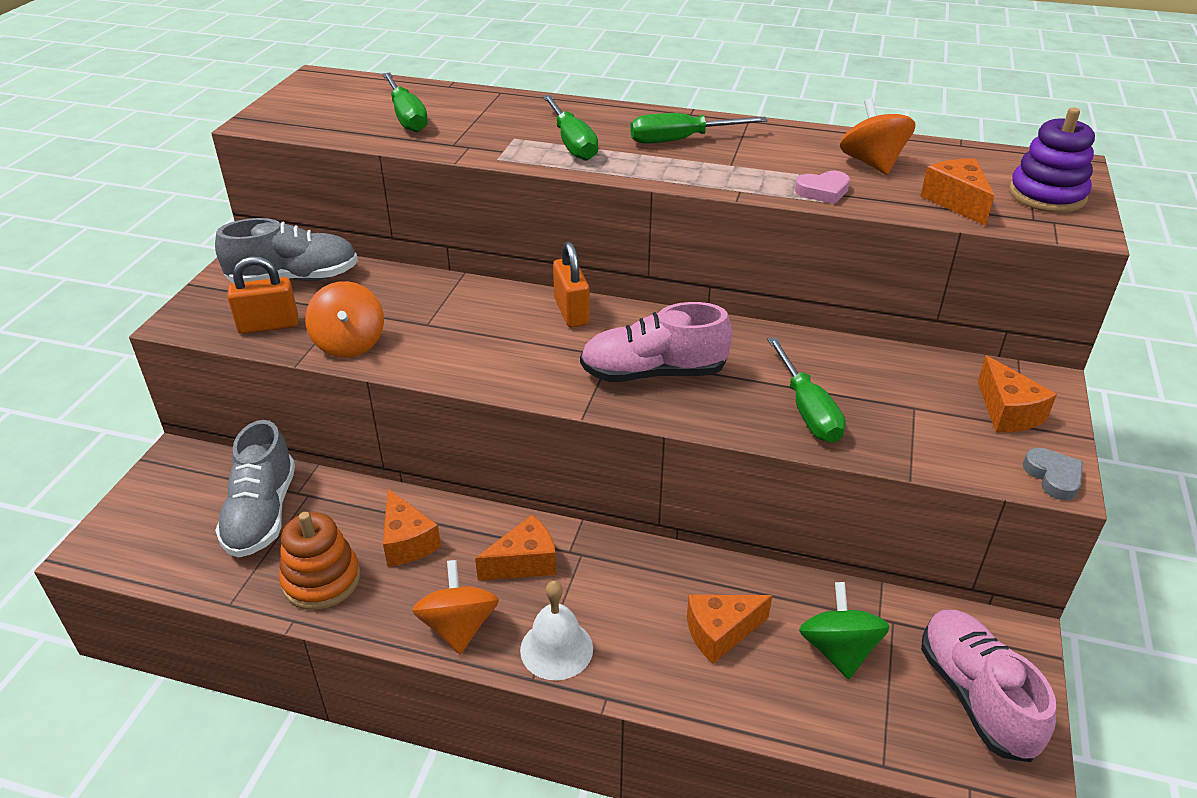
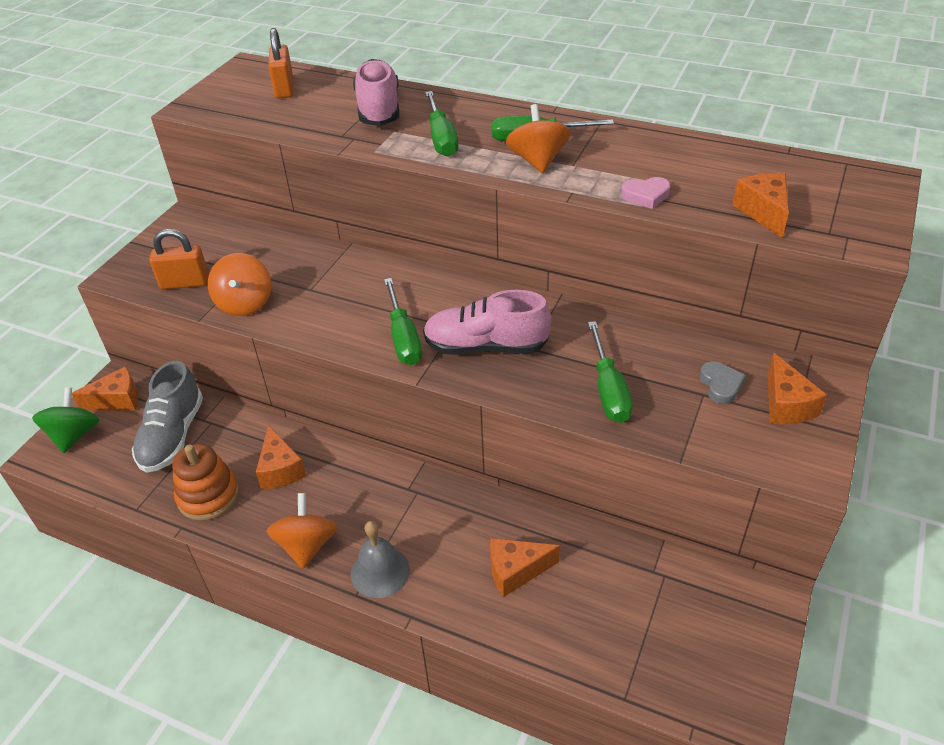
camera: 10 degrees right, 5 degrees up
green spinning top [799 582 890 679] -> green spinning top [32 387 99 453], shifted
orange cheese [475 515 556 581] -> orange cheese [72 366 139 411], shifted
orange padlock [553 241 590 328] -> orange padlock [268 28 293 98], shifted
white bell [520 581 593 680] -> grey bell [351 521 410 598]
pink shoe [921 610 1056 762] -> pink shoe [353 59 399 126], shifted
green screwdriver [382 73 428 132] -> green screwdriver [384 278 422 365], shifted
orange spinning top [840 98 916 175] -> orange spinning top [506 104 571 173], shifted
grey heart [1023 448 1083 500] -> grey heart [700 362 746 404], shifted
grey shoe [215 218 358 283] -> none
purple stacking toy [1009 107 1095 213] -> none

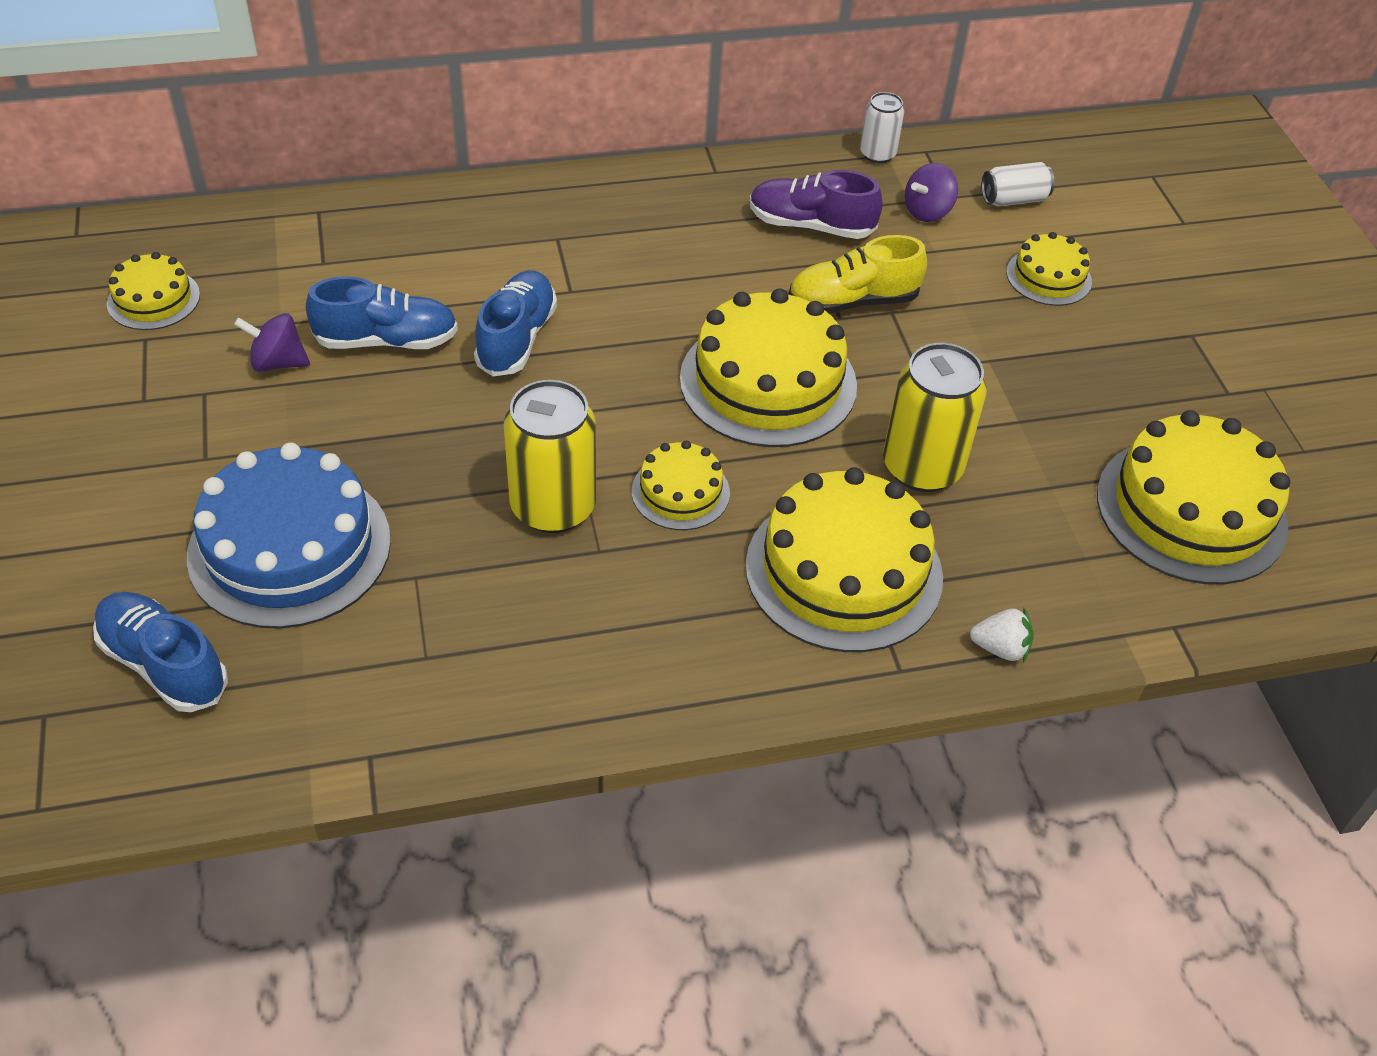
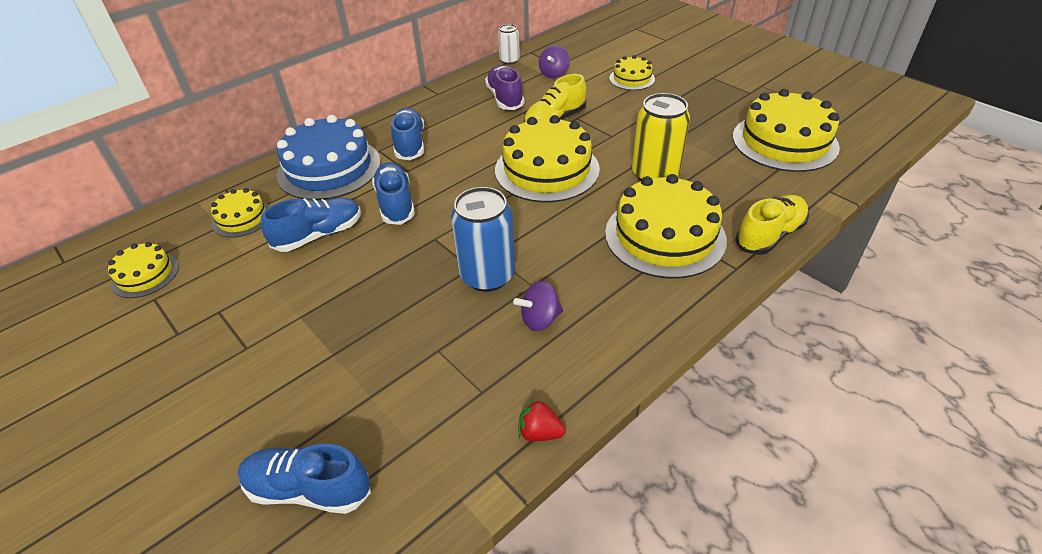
camera: 25 degrees left, 5 degrees down
yellow cake [632 441 730 530] -> yellow cake [211 188 270 238], shifted
blue cake [187 443 391 629] -> blue cake [276 115 381 200], shifted
none -> blue shoe [391 108 424 160]
yellow can [504 380 596 533] -> blue can [451 187 515 292]
purple shoe [750 170 882 239] -> purple shoe [485 65 524 110], 90 degrees clockwise
purple spinning top [234 313 310 372] -> purple spinning top [514 281 563 331], shifted
none -> red strawberry [518 398 566 441]
white strawberry [970 607 1034 662] -> yellow shoe [736 195 809 255]
white can [981 162 1054 206] -> none

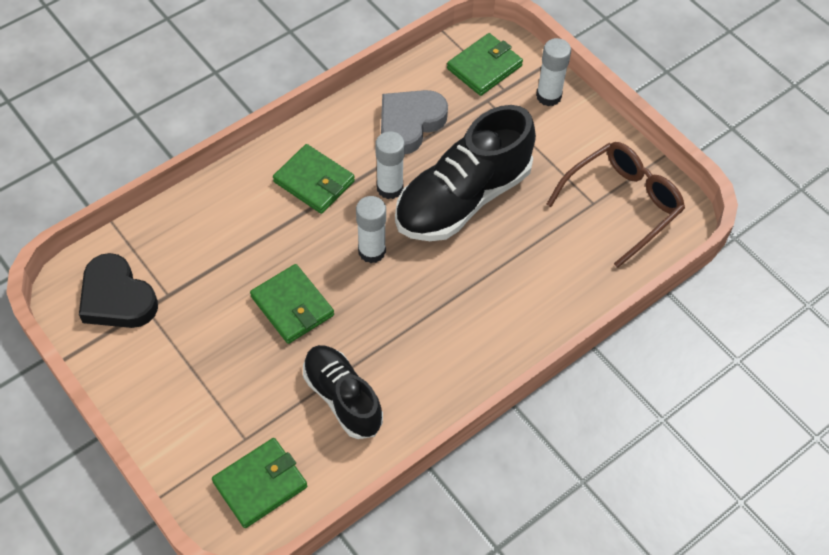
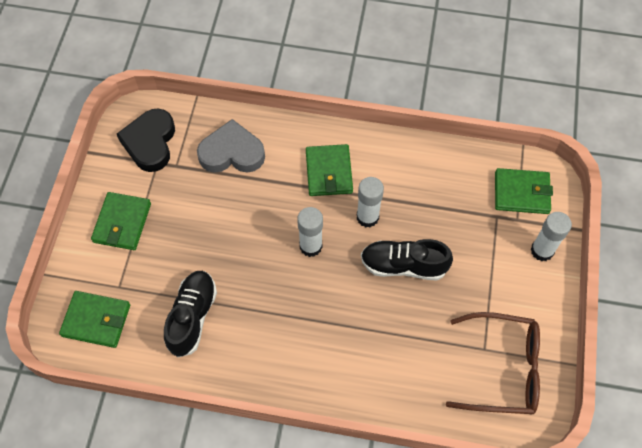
camera: 50 degrees right, 5 degrees up
green wallet [250 264 334 344] -> green wallet [91 192 151 250], shifted
grey heart [381 90 448 154] -> grey heart [197 119 265 173], shifted
black shoe [395 105 536 241] -> black shoe [361 239 453 280], x0.61

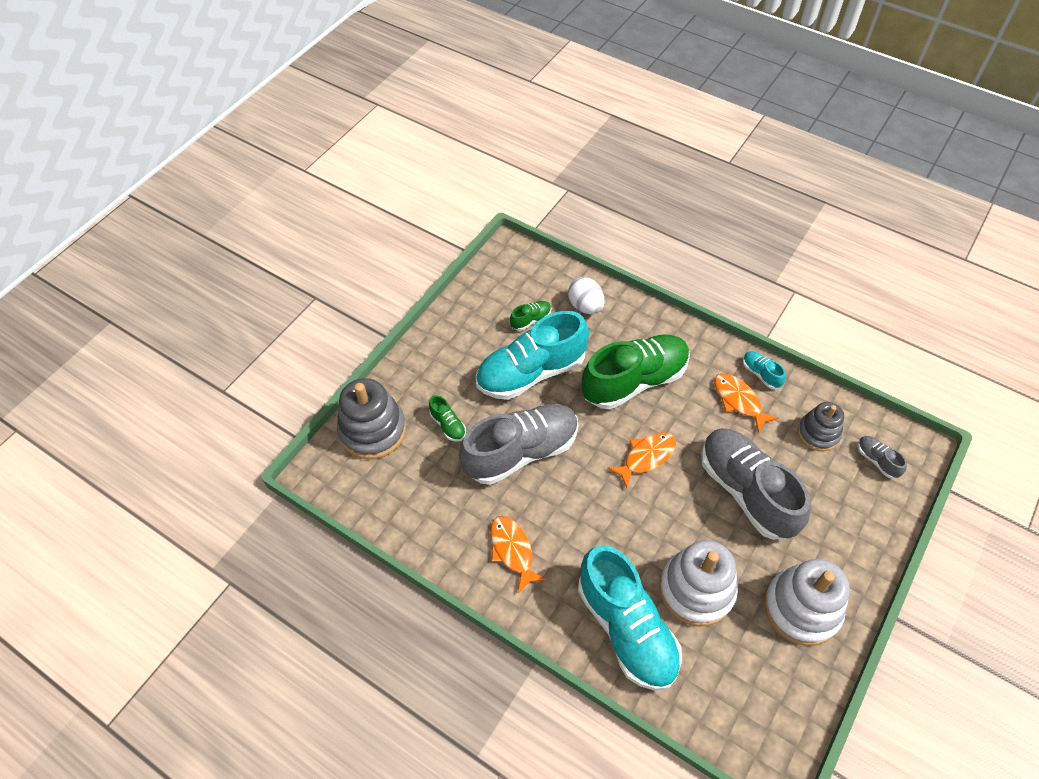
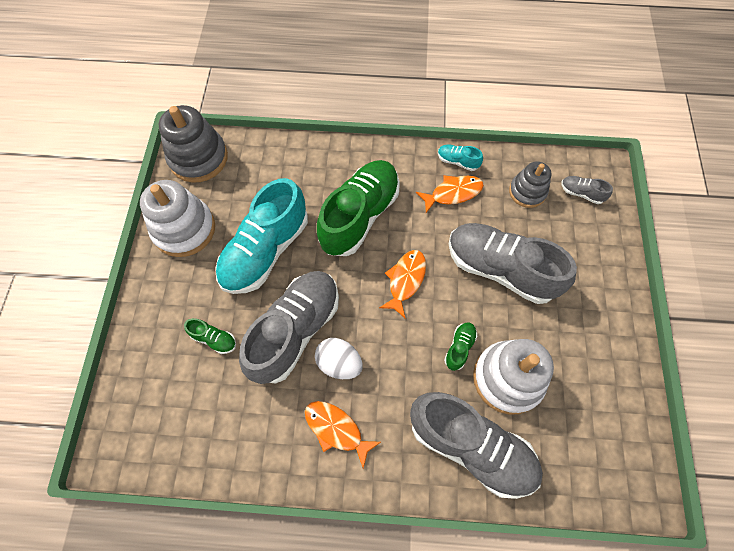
camera: 30 degrees left, 10 degrees up
white stacking toy [764 559 850 646] -> white stacking toy [140 180 215 257], shifted
grey stacking toy [337 378 406 459] -> grey stacking toy [159 105 228 183], shifted
white egg [568 277 604 314] -> white egg [315 338 363 379], shifted
turquoise shoe [578 545 682 691] -> grey shoe [410 392 543 499]
orange fish [714 373 779 433] -> orange fish [416 175 484 213], 135 degrees clockwise
green shoe [510 301 551 331] -> green shoe [444 322 477 371], shifted

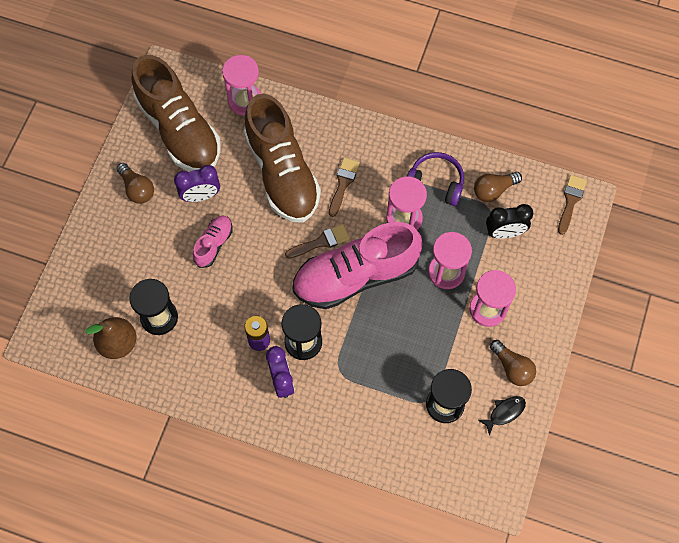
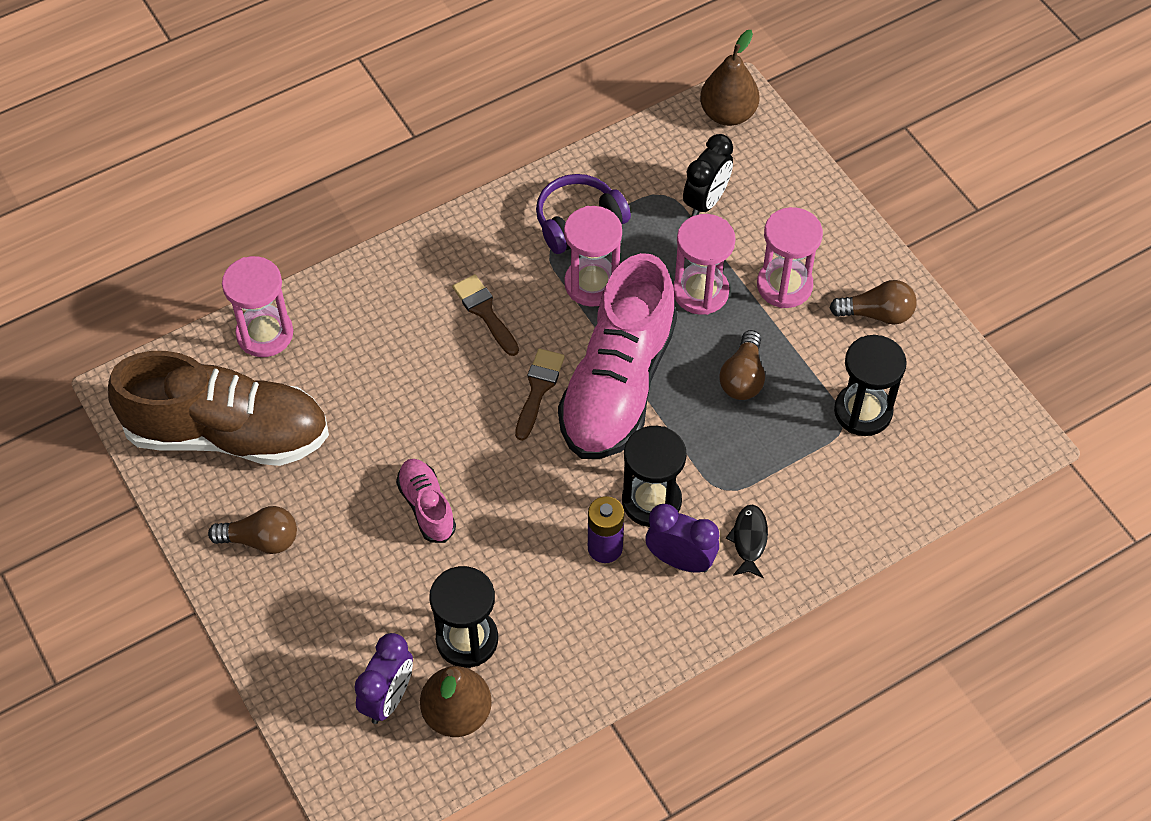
camera: 50 degrees left, 10 degrees down
purple clock [174 165 220 202] -> purple clock [354 633 413 724], shifted
brown brush [558 175 587 235] -> brown pear [700 30 760 126]
brown light bulb [474 172 522 202] -> brown light bulb [719 330 765 400], shifted
black fish [478 396 526 436] -> black fish [726 504 768 578], shifted
brown shoe [244 94 321 223] -> none

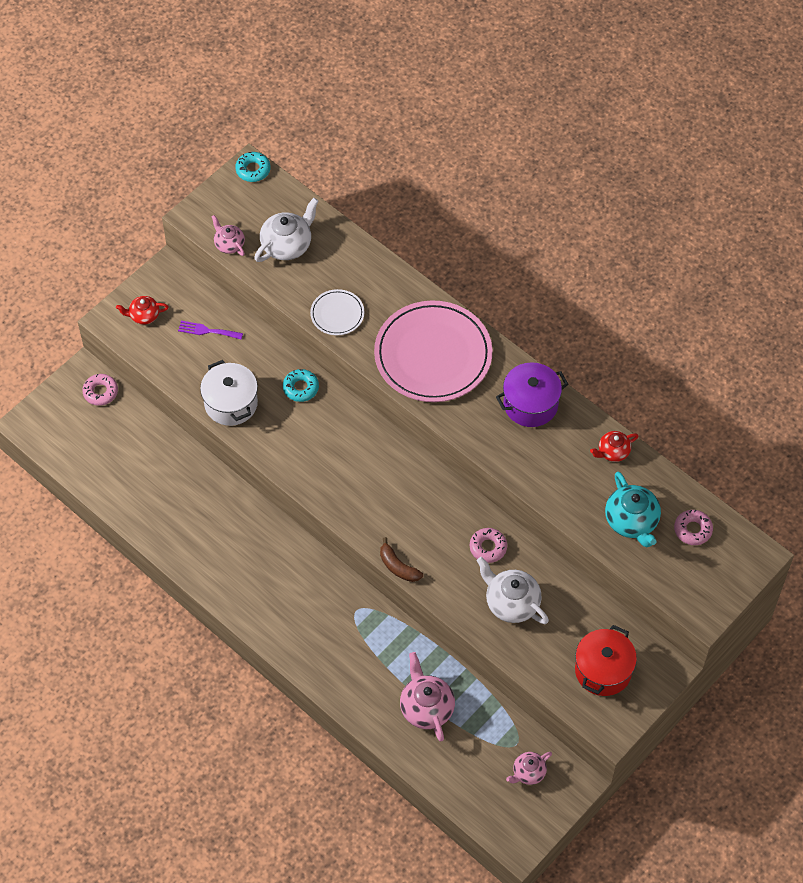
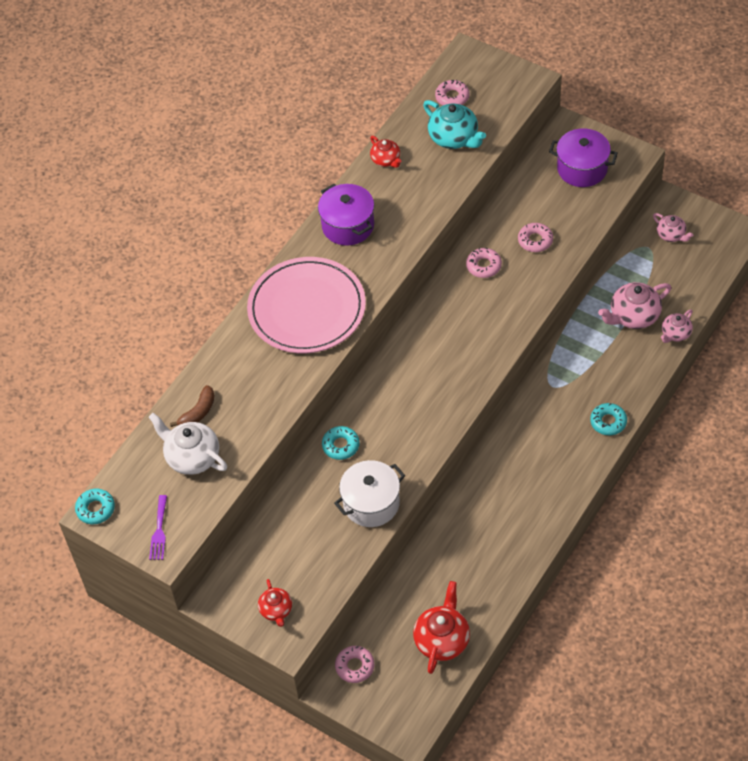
camera: 95 degrees left, 5 degrees down
purple fork [178 321 243 339] -> purple fork [149 495 167 560], shifted
brown banana [380 537 423 582] -> brown banana [170 385 215 427], shifted
none -> red teapot [413 581 470 674]
turquoise teapot [605 472 661 547] -> turquoise teapot [423 100 486 149], 75 degrees clockwise
white teapot [477 557 549 624] -> pink donut [518 223 553 252]
red pot [575 625 637 696] -> purple pot [549 128 618 187]
none -> turquoise donut [590 403 627 435]
pink teapot [212 215 245 256] -> pink teapot [661 310 693 343], shifted
white plate [310 289 364 335] -> none

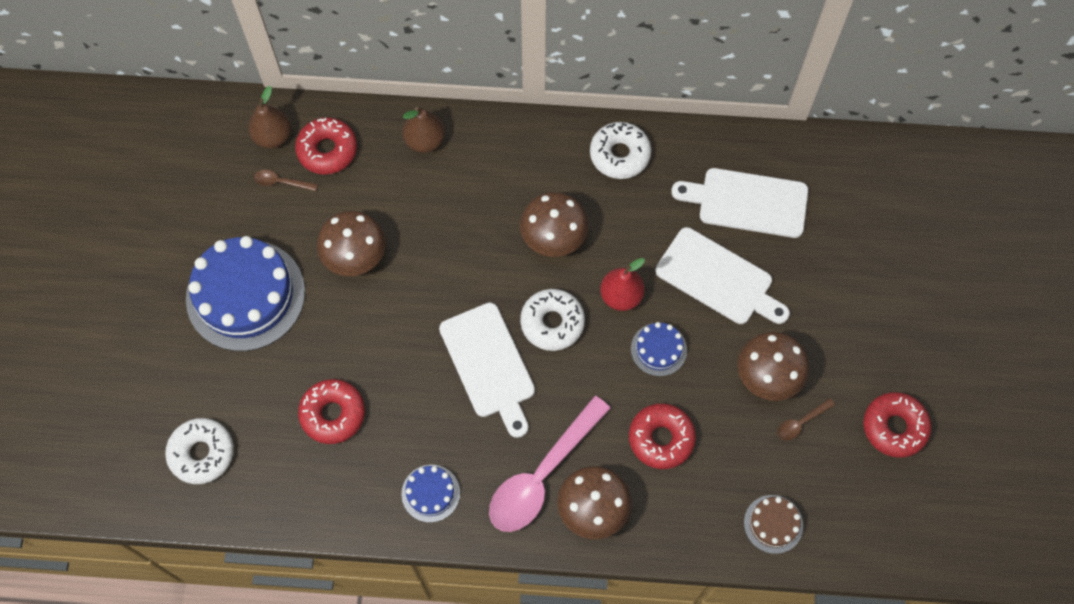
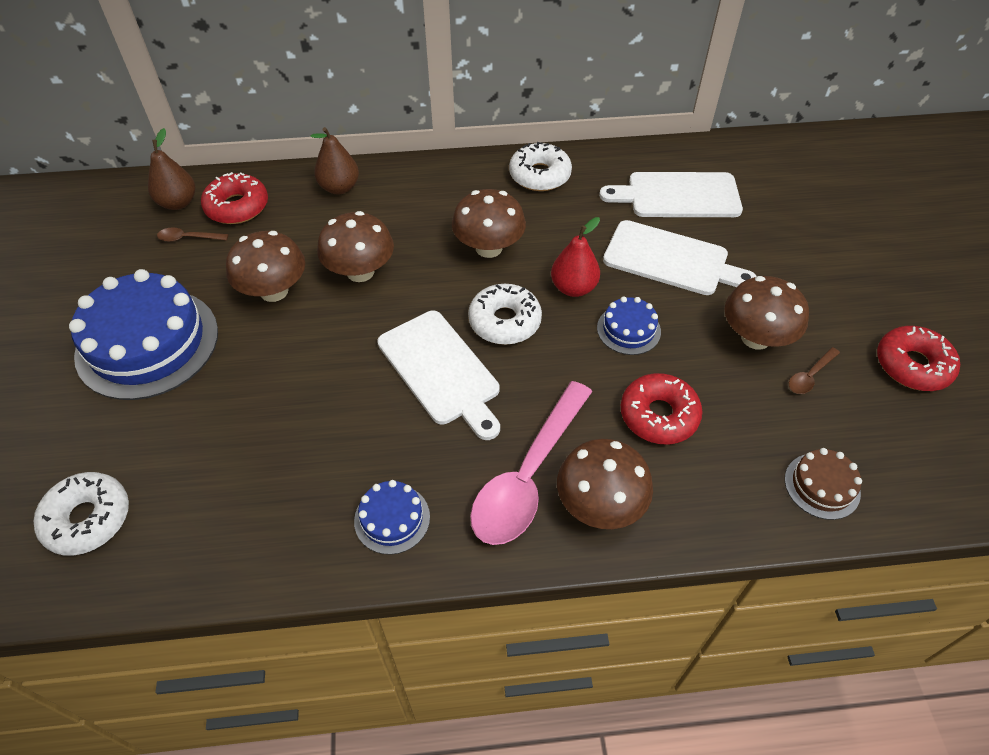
camera: 10 degrees left, 15 degrees down
none -> brown mushroom [317 211 394 282]
red donut [298 379 365 444] -> none

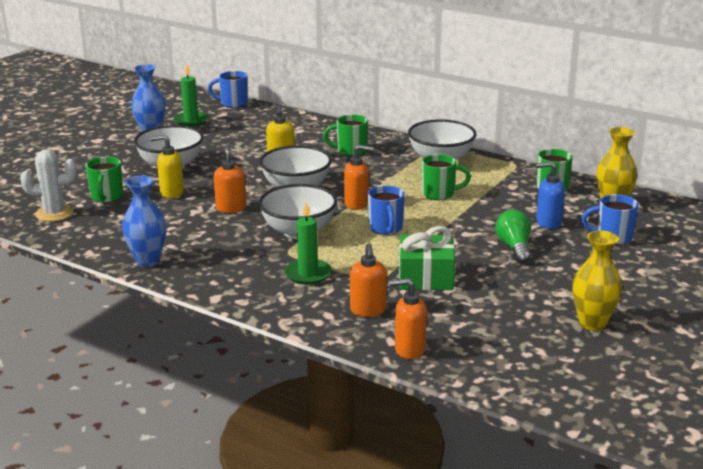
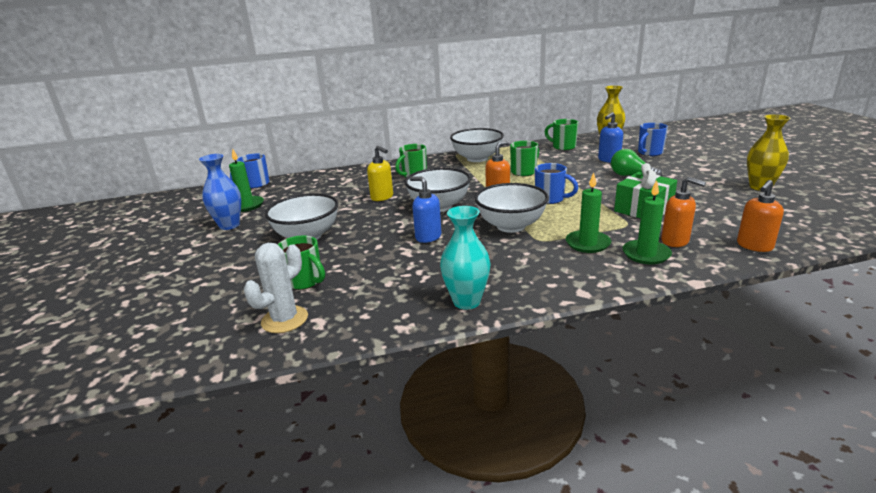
camera: 45 degrees left, 0 degrees up
orange soap dispenser [214 144 246 213] -> blue soap dispenser [410 176 441 243]
blue vase [122 176 166 267] -> turquoise vase [440 206 491 310]
none -> green candle [622 180 672 264]
yellow soap dispenser [150 135 184 198] -> none

